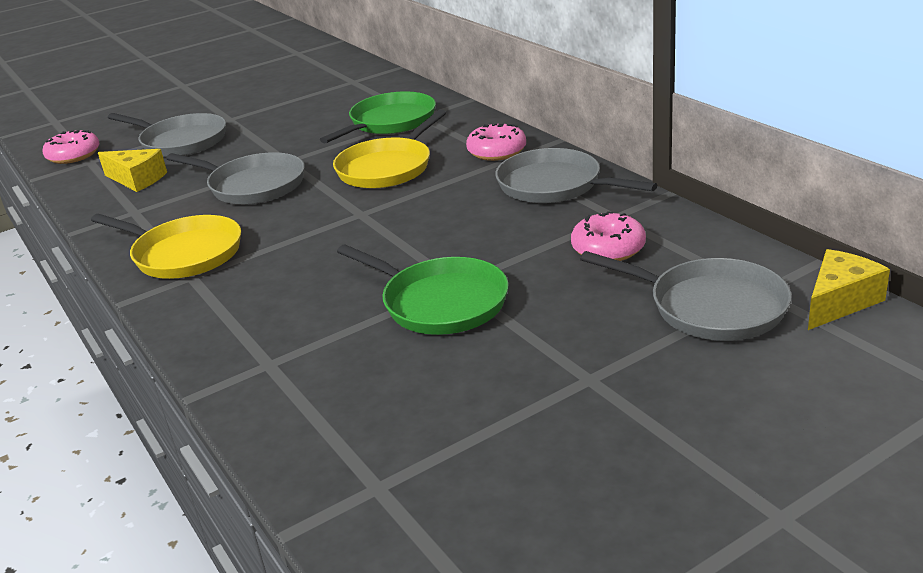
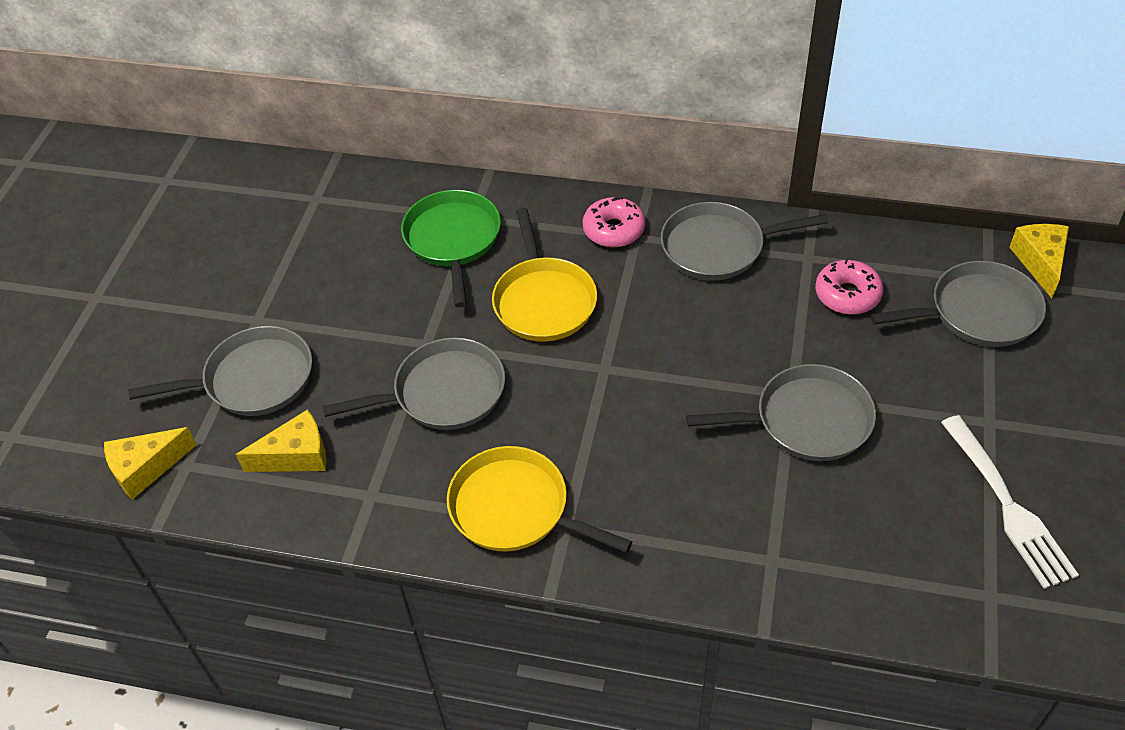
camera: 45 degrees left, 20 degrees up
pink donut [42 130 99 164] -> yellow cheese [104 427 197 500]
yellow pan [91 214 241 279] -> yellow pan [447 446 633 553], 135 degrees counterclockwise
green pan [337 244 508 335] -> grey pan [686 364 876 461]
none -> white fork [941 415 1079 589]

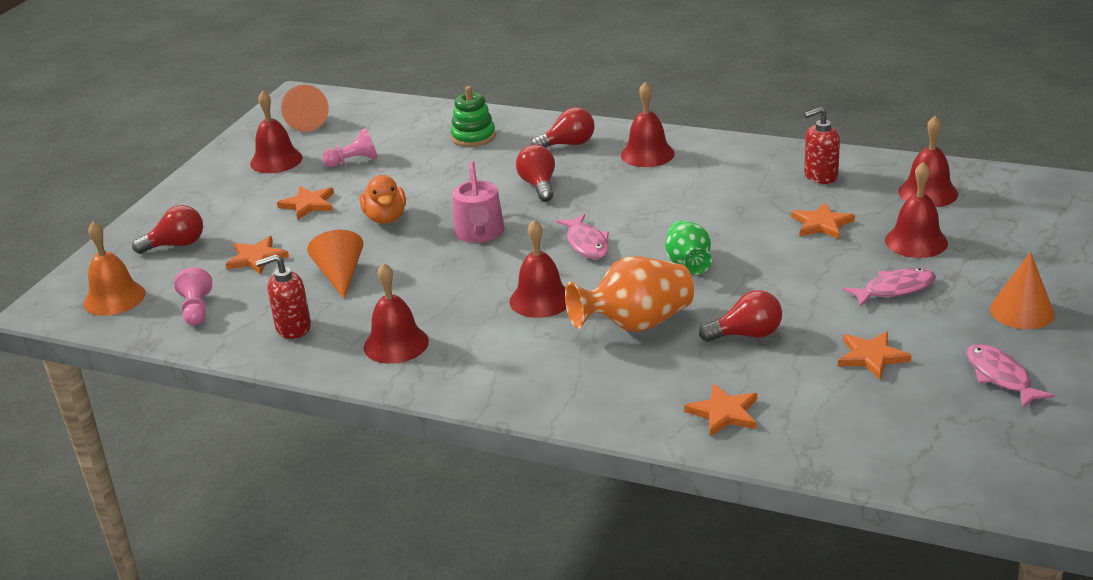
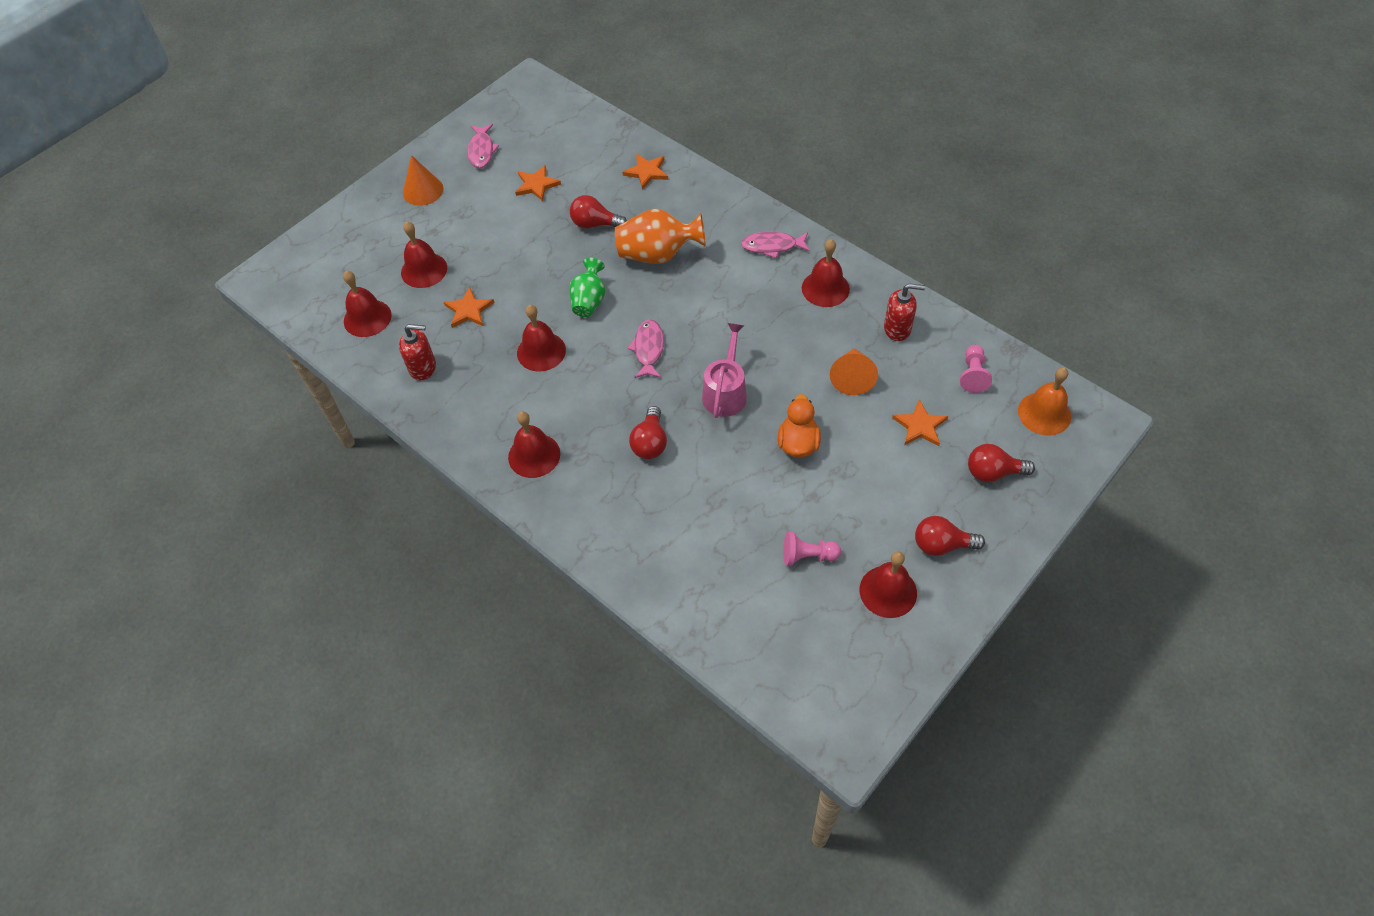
camera: 160 degrees left, 25 degrees up
red bell [509 220 566 318] -> red bell [517 305 566 372], shifted
pink fish [843 268 936 307] -> pink fish [741 232 810 258], shifted
red light bulb [531 107 595 148] -> red light bulb [915 516 985 556], shifted
orange star [277 186 334 220] -> none
orange cone [281 85 329 132] -> none
green stacking toy [450 86 496 147] -> none

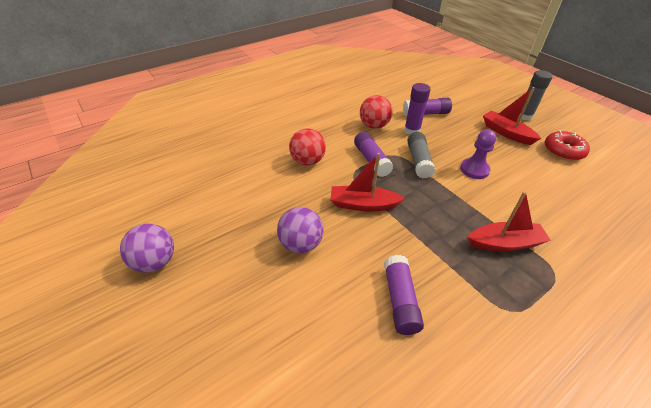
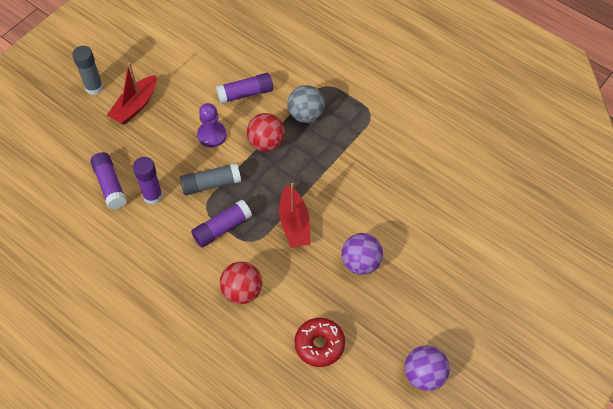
camera: 105 degrees left, 15 degrees up
purple glue stick [384 255 424 335] -> purple glue stick [216 73 273 104], shifted
red ball [360 95 392 129] -> red ball [247 113 285 151], shifted
red boat [468 191 551 251] -> grey ball [287 85 325 123]
red donut [545 130 590 161] -> red donut [294 318 345 367], shifted

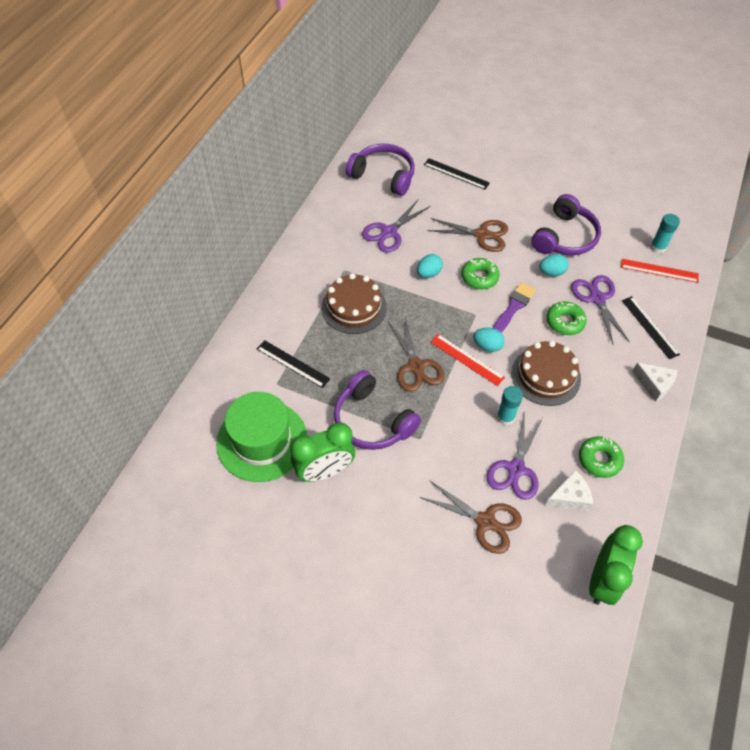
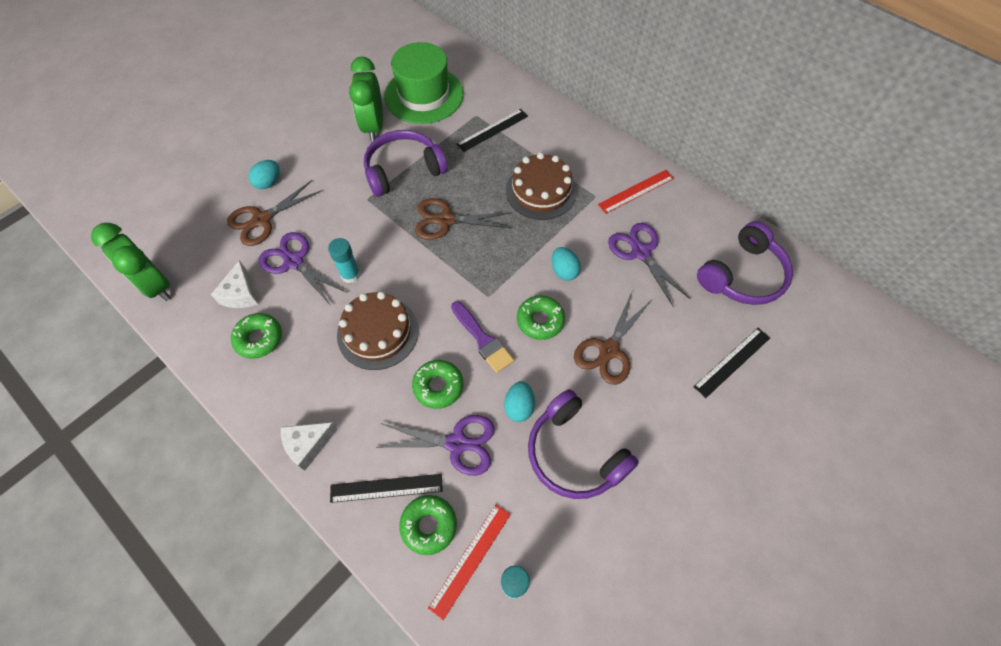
camera: 110 degrees right, 5 degrees up
turquoise egg [473 328 505 352] -> turquoise egg [249 160 280 189], shifted
none -> green donut [399 495 457 555]
red ruler [431 334 505 386] -> red ruler [598 170 674 214], shifted

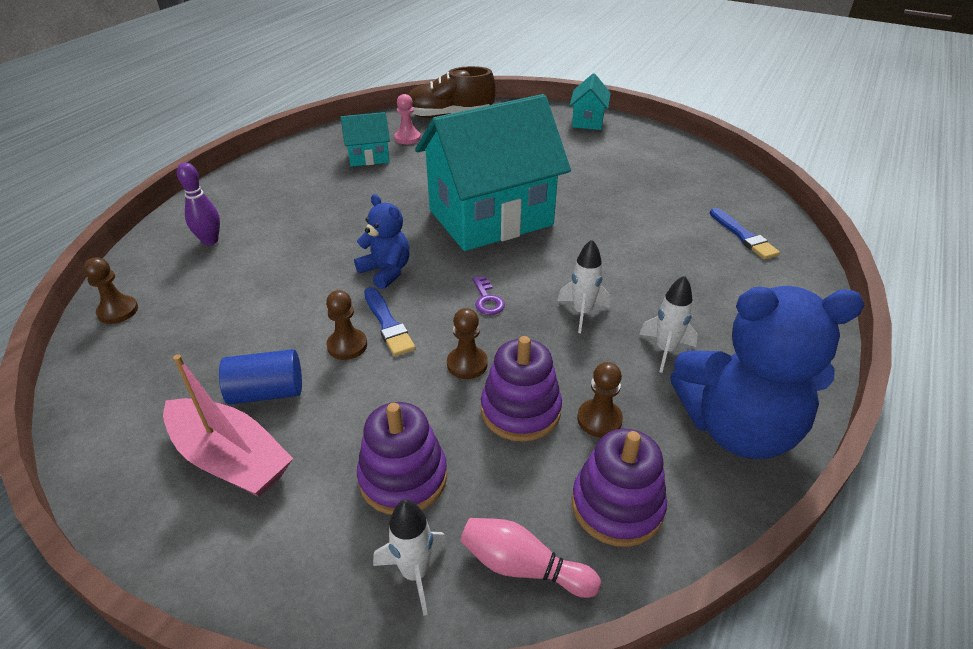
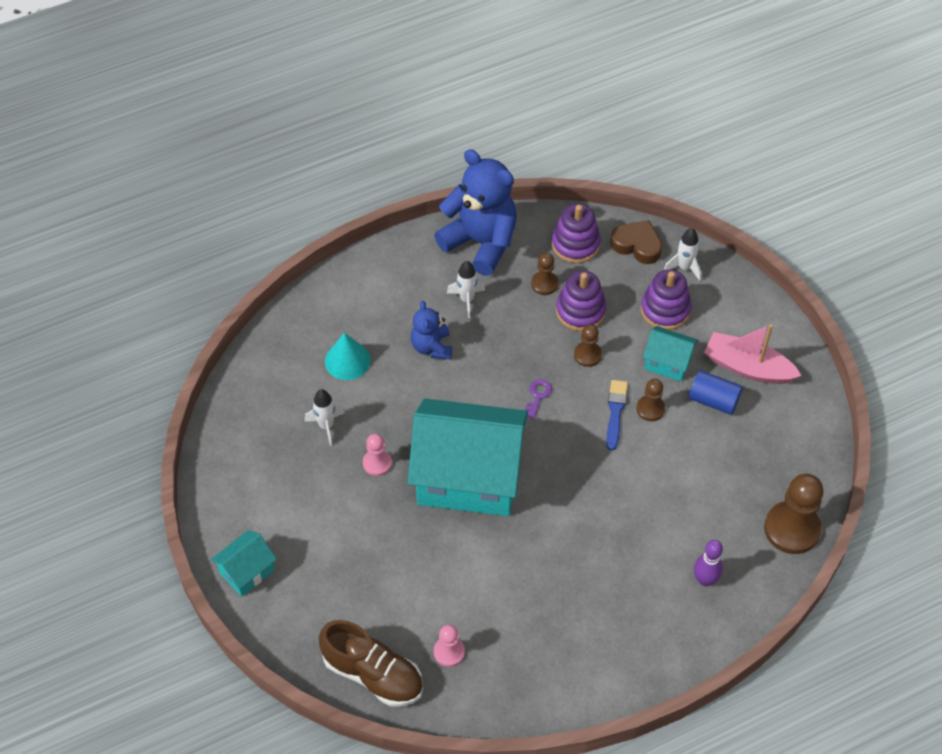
camera: 145 degrees left, 15 degrees up
white rocket [557 240 610 333] -> white rocket [304 389 344 446], shifted
none -> turquoise cone [325 333 371 380]
none -> pink pawn [363 434 392 476]
blue teddy bear [354 194 410 289] -> blue teddy bear [411 301 452 359], shifted
pink bowling pin [460 518 601 598] -> brown heart [611 220 662 264]
turquoise house [340 112 390 167] -> turquoise house [643 326 698 381], shifted
pink boat [163 354 293 497] -> pink boat [704 324 802 384], 45 degrees counterclockwise
brown pawn [83 257 138 324] -> brown pawn [764 474 824 554], x1.87
blue brush [710 208 780 260] -> none

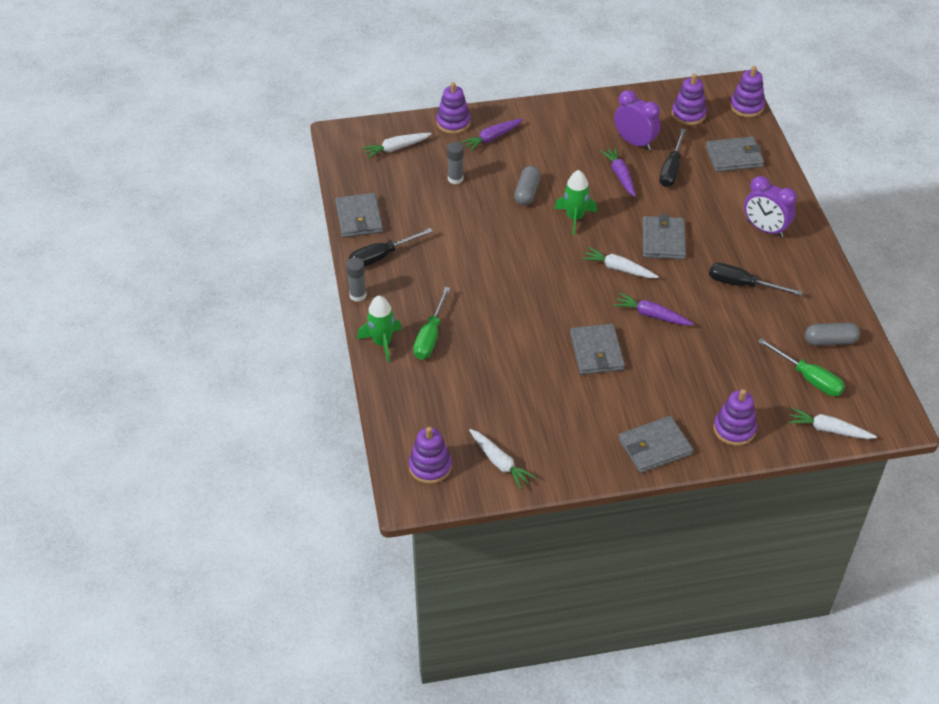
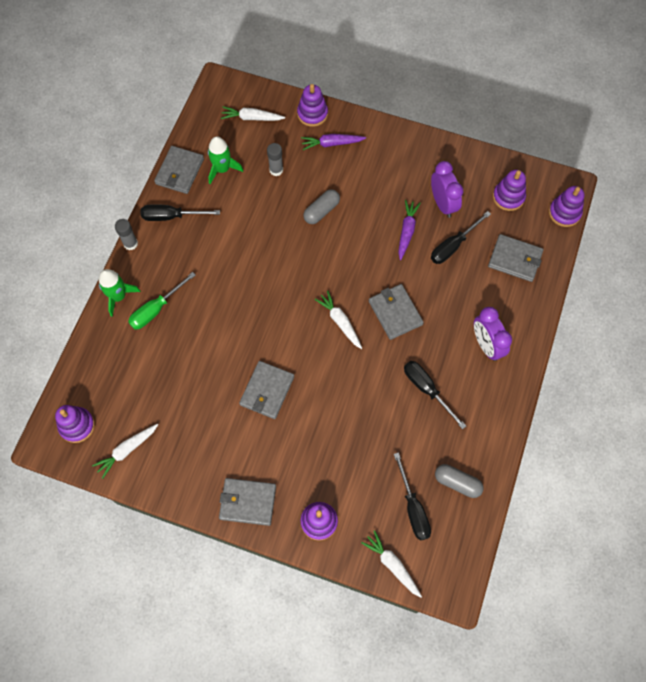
camera: 30 degrees right, 20 degrees up
white carrot [469 429 536 489] -> white carrot [92 424 158 479], 60 degrees clockwise
green rocket [554 170 597 235] -> green rocket [208 136 243 184], shifted
grey wallet [642 214 686 260] -> grey wallet [369 284 424 340], 60 degrees counterclockwise
green screwdriver [758 338 845 396] -> black screwdriver [394 452 431 541]
purple carrot [614 293 694 325] -> none

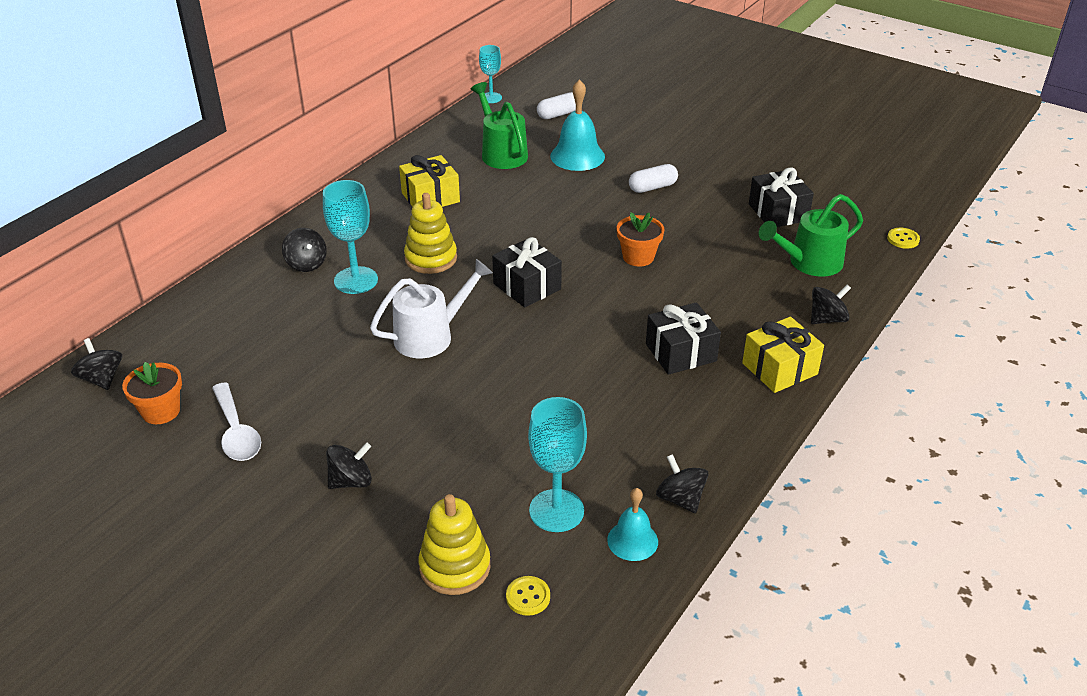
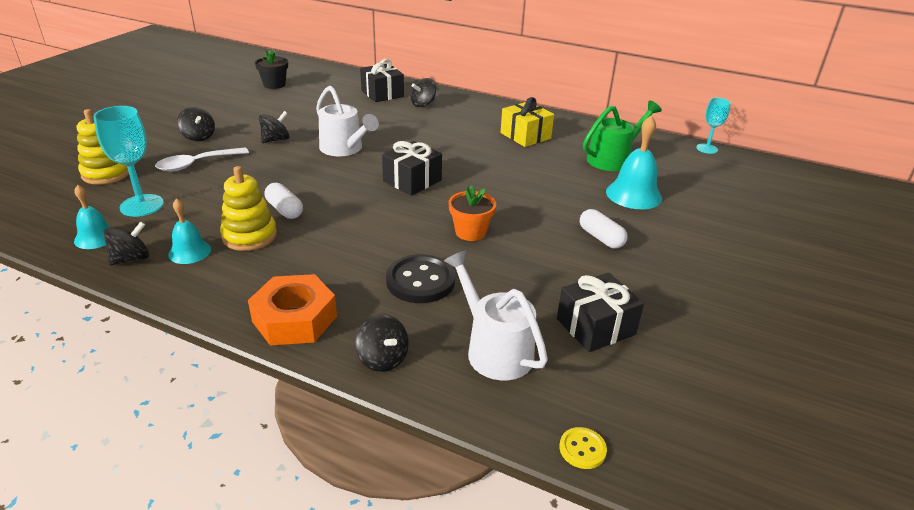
camera: 80 degrees right, 5 degrees down
white spoon [212 382 261 461] -> white spoon [155 147 249 172], shifted
none -> turquoise bell [168 198 211 264]
yellow stacking toy [404 193 457 274] -> yellow stacking toy [220 166 277 251], shifted
yellow gift [742 317 824 393] -> orange nut [248 274 337 345]
orange flower pot [122 362 182 424] -> black flower pot [255 50 288 89]
black spinning top [71 338 122 390] -> black spinning top [259 111 290 143], shifted
white capsule [537 92 576 119] -> white capsule [265 183 303 219], shifted
black gift [646 302 721 375] -> black gift [360 59 404 102], shifted
none -> black button [386 254 455 303]
green watering can [759 194 863 277] -> white watering can [444 250 548 380]
turquoise goblet [323 180 378 294] -> none
yellow button [506 576 550 616] -> none

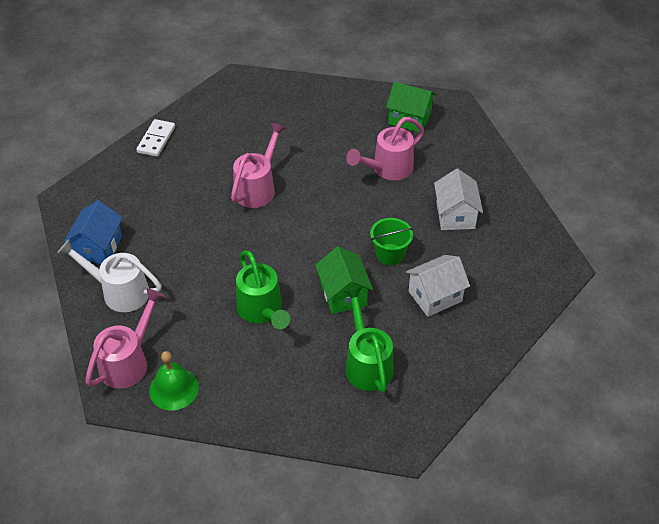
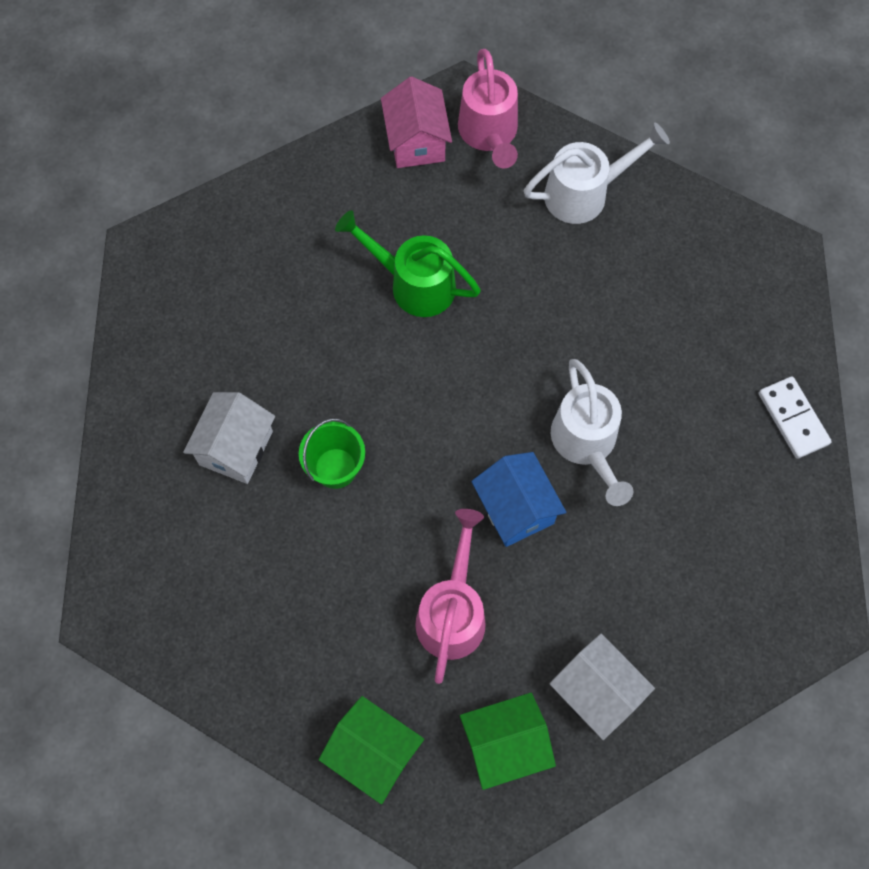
camera: 140 degrees right, 20 degrees up
green house [315 247 373 314] -> green house [319 696 424 804], shifted
green bell [149 351 199 411] -> pink house [381 76 452 168]
blue house [64 200 123 264] -> blue house [471 452 566 547], shifted
white house [434 169 483 230] -> white house [549 634 655 740], shifted
pink watering can [231 123 286 208] -> white watering can [551 359 633 506]
green watering can [344 287 394 393] -> none

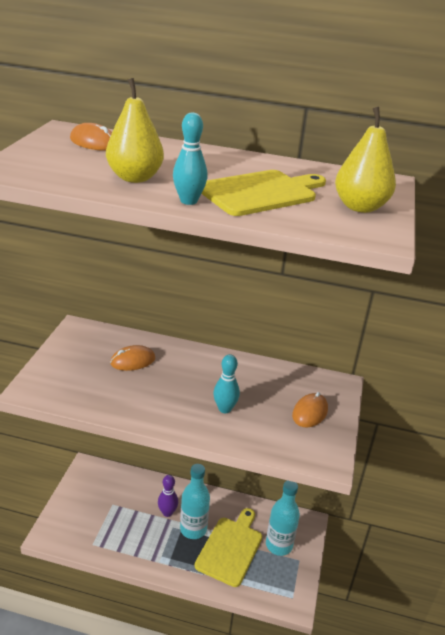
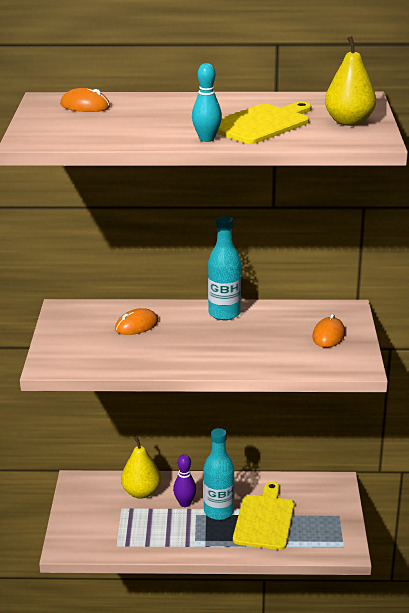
camera: 10 degrees left, 5 degrees down
yellow pear [106 78 164 183] -> yellow pear [121 436 161 499], shifted
turquoise bottle [266 480 300 556] -> turquoise bottle [208 216 241 320], shifted
turquoise bowling pin [213 354 240 413] -> none

